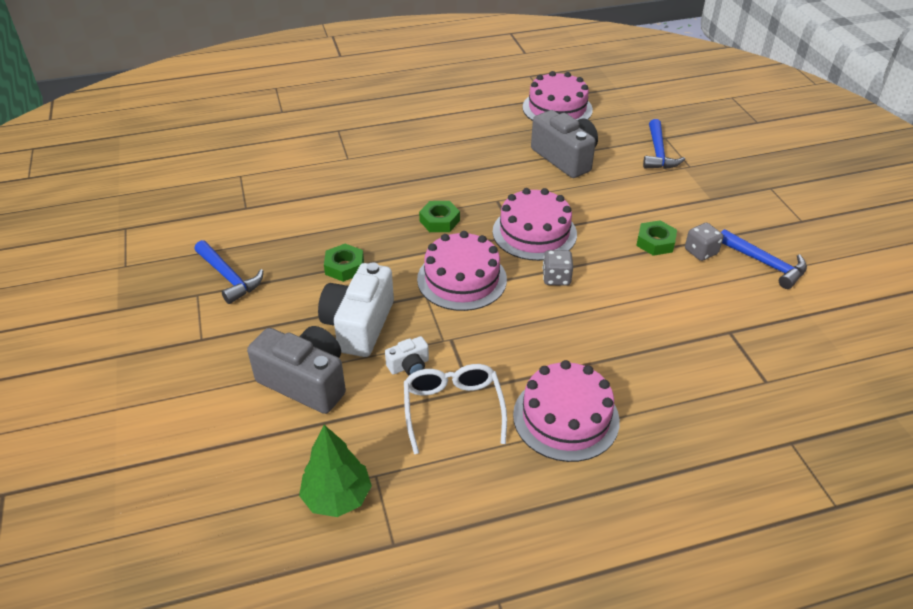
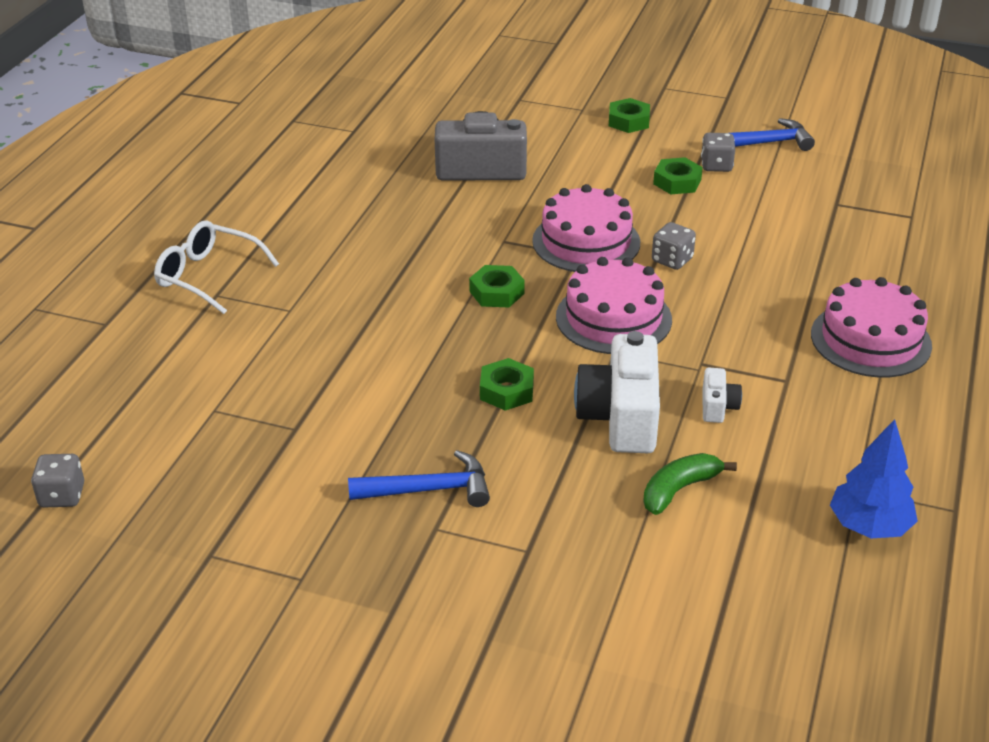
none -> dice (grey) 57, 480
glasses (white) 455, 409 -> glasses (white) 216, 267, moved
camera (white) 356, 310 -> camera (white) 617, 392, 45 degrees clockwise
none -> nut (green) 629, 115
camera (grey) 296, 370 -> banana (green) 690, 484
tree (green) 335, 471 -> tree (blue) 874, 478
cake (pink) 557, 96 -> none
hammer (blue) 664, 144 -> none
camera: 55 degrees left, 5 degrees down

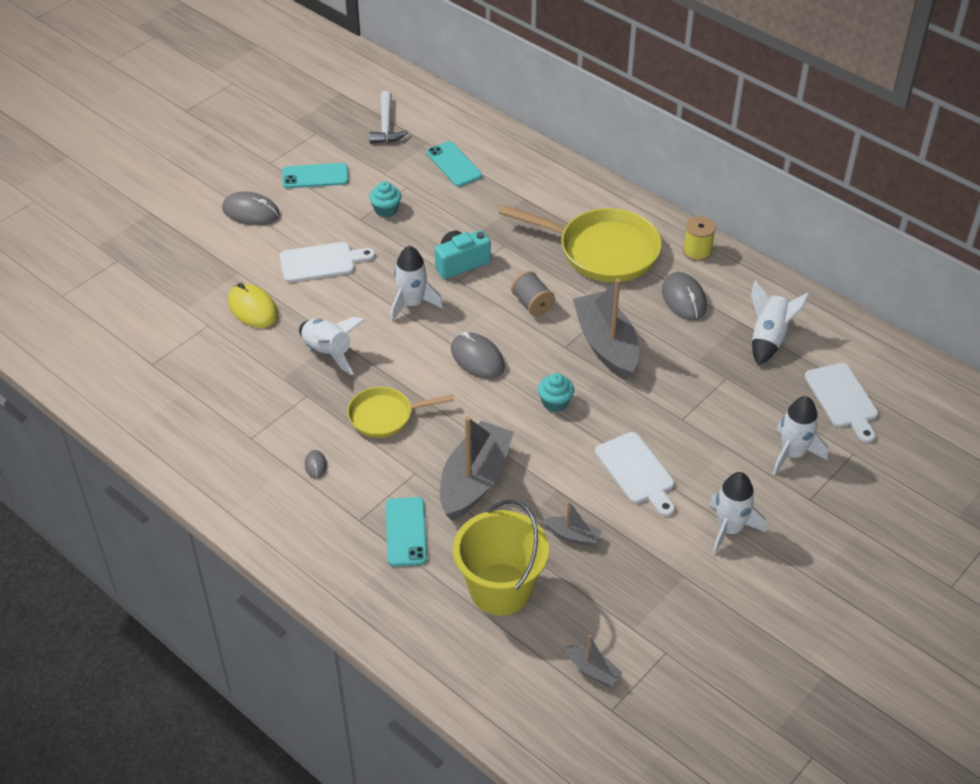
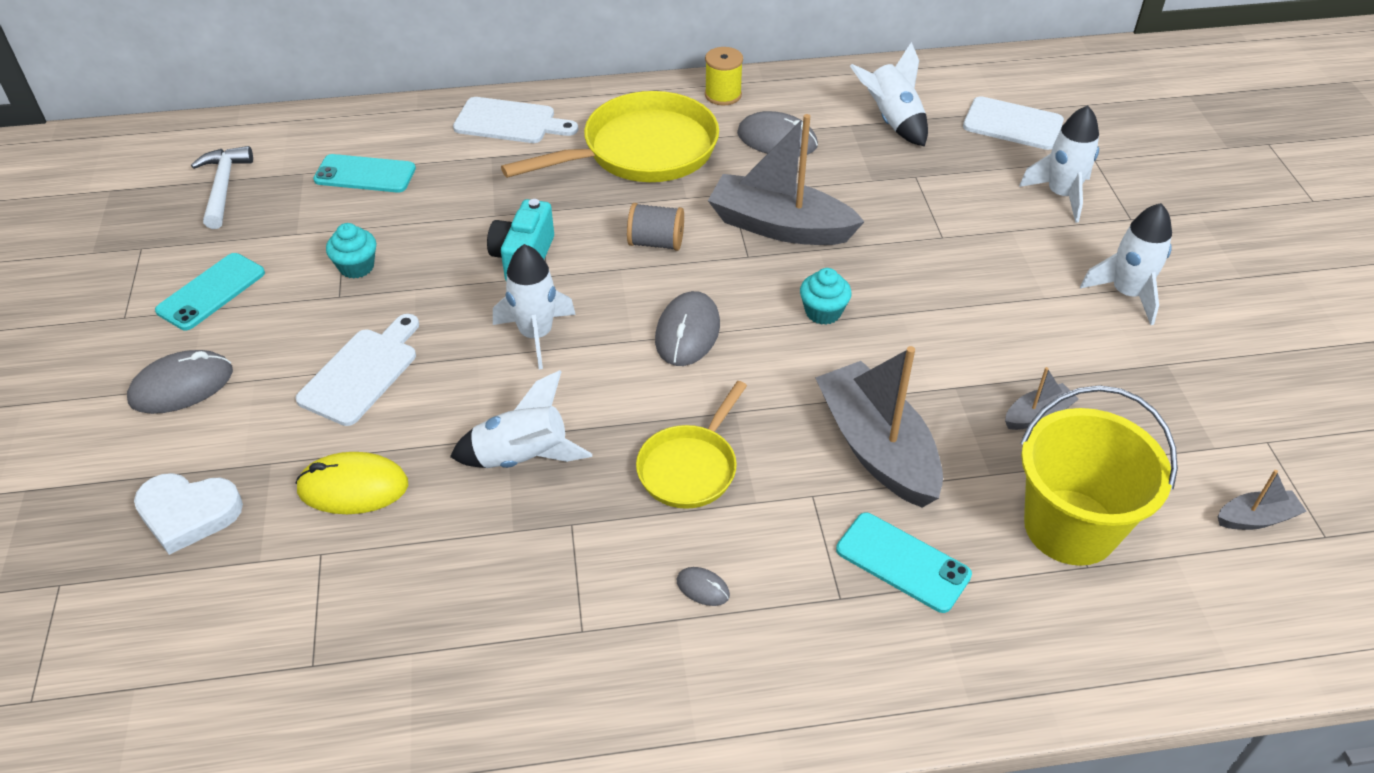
none -> heart (white) 188, 514
hammer (white) 388, 117 -> hammer (white) 222, 187, 135 degrees counterclockwise
cutting board (white) 635, 474 -> cutting board (white) 515, 120, moved
mouse (grey) 478, 355 -> mouse (grey) 687, 328, 75 degrees counterclockwise
camera: 50 degrees left, 0 degrees up

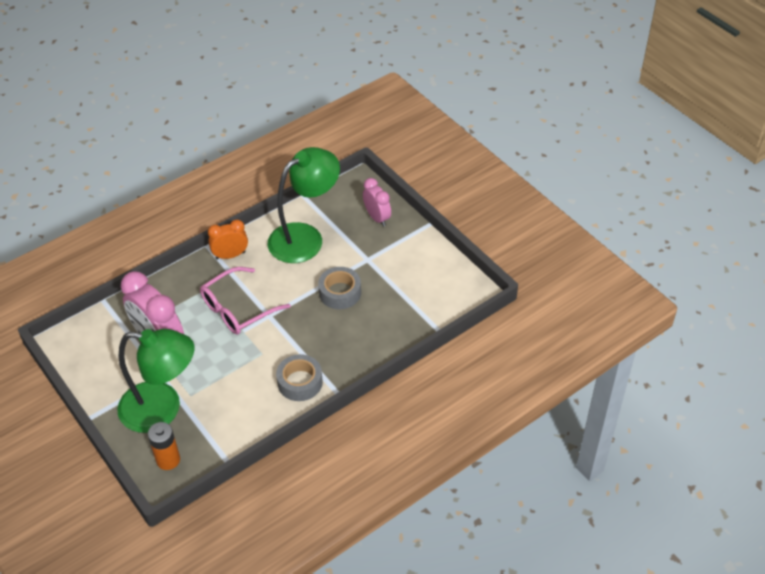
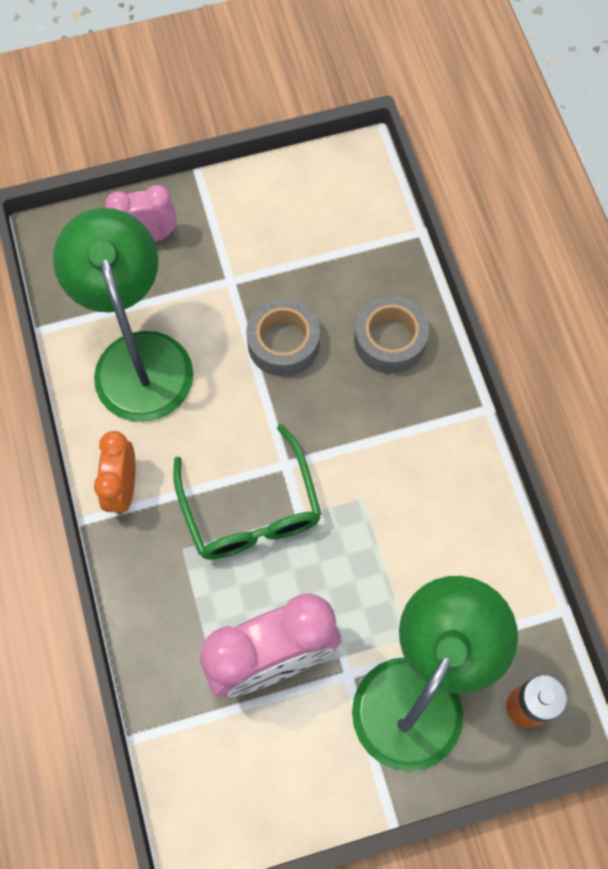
glasses (pink) 245, 301 -> glasses (green) 247, 492
tape (grey) 299, 377 -> tape (grey) 391, 335, moved
camera: 70 degrees left, 20 degrees up

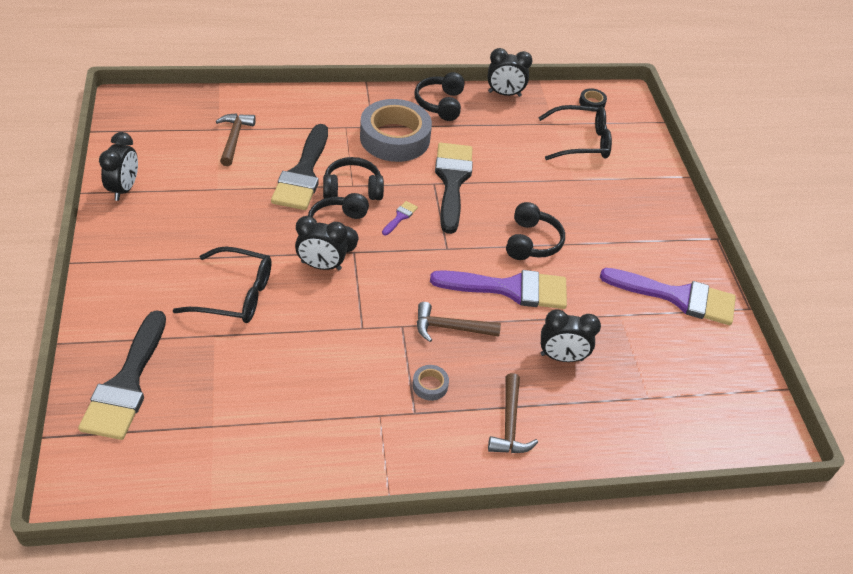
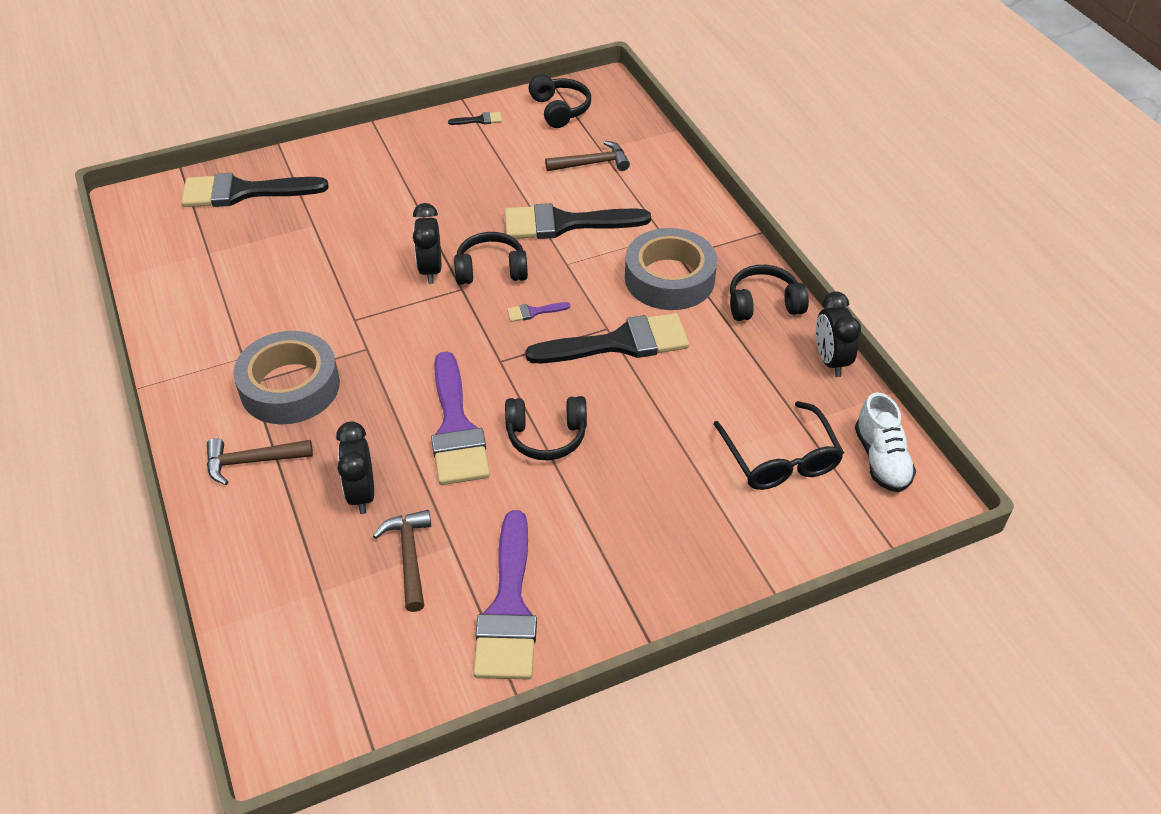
tape (grey) 430, 383 -> tape (grey) 286, 377, x2.49
hammer (brown) 459, 322 -> hammer (brown) 402, 561, moved
clock (black) 118, 166 -> brush (black) 475, 118
brush (purple) 400, 218 -> brush (purple) 538, 312, 150 degrees clockwise
headphones (black) 353, 178 -> headphones (black) 559, 101, moved
tape (black) 593, 100 -> shoe (white) 885, 442
glasses (black) 222, 284 -> none
camera: 80 degrees right, 0 degrees up

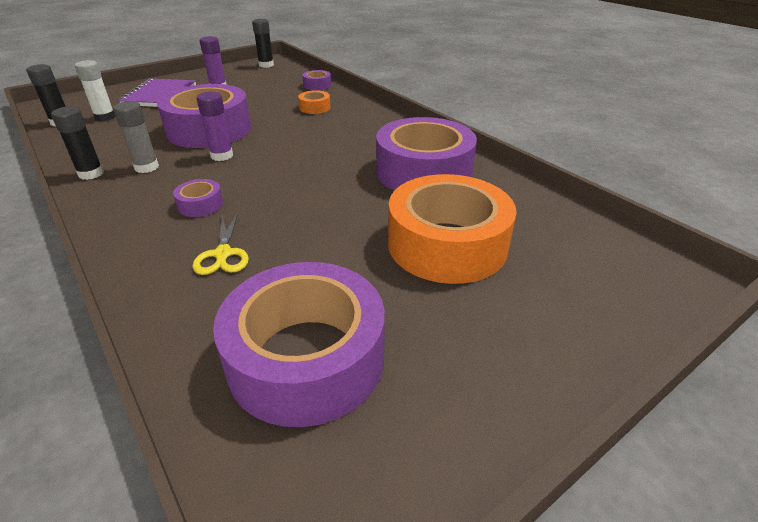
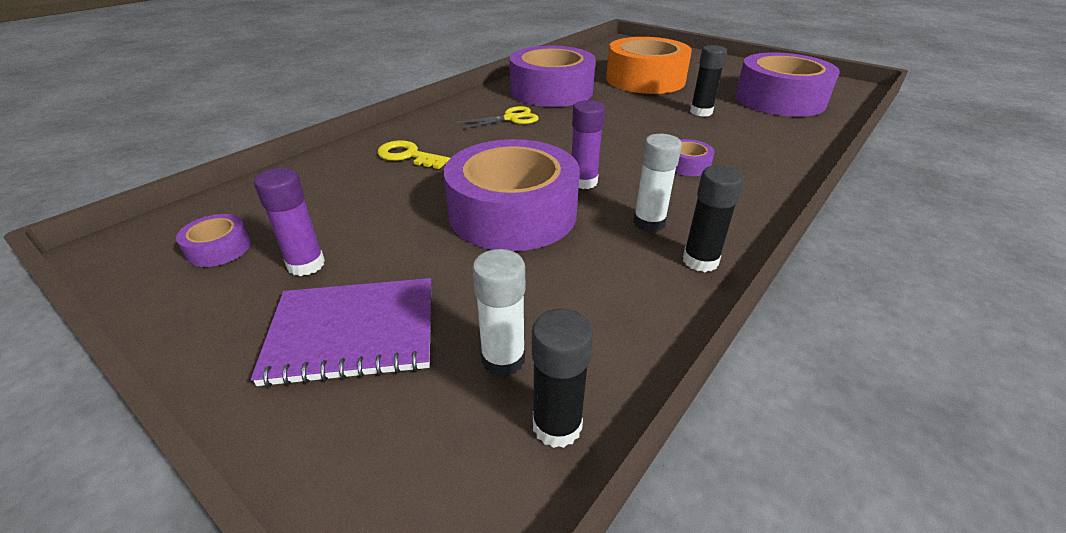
tape (purple) 316, 80 -> tape (purple) 213, 240, moved
tape (orange) 314, 102 -> key (yellow) 413, 154
scissors (yellow) 220, 244 -> scissors (yellow) 497, 117, moved
glue stick (grey) 136, 137 -> glue stick (white) 657, 183
glue stick (black) 263, 43 -> glue stick (black) 708, 81, moved
camera: 105 degrees left, 0 degrees up

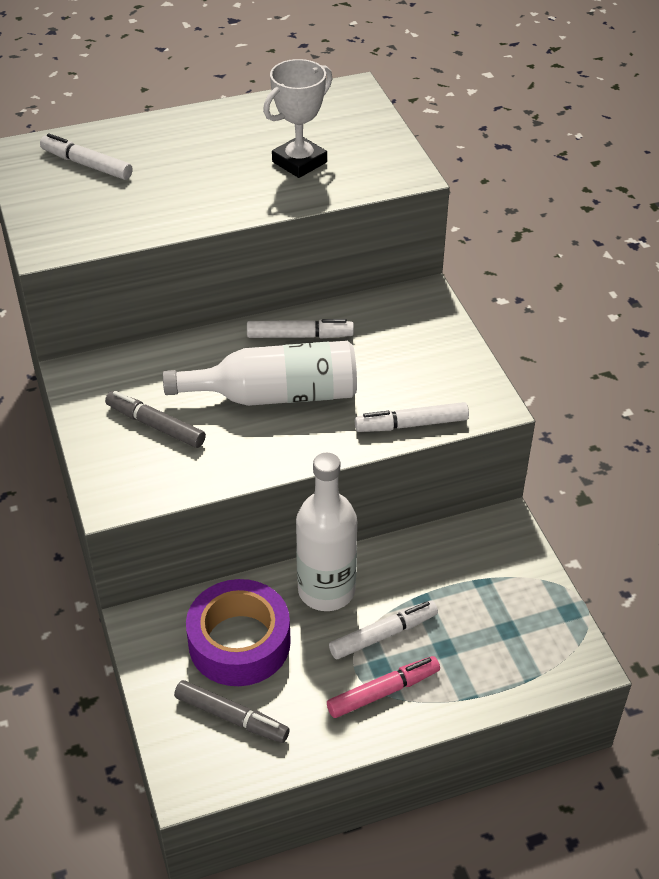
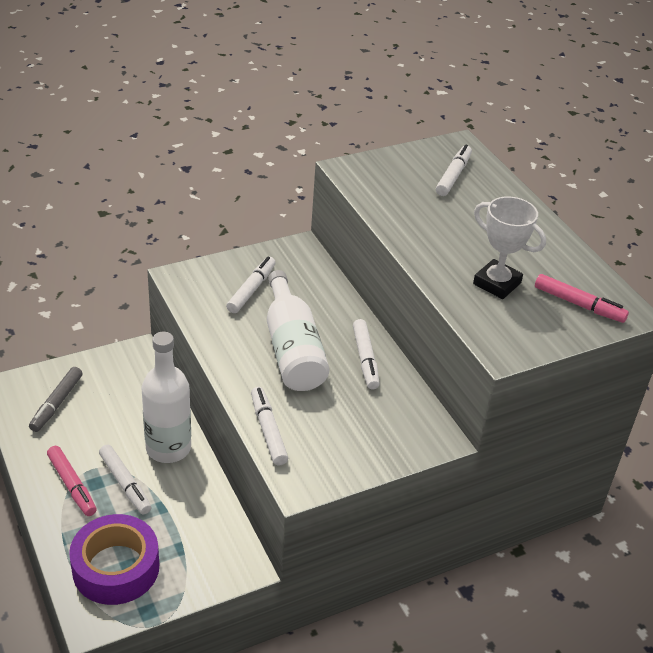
tape (purple) 238, 632 -> tape (purple) 114, 559, moved
marker (grey) 155, 419 -> marker (white) 251, 285
none -> marker (pink) 582, 298
camera: 80 degrees right, 5 degrees down

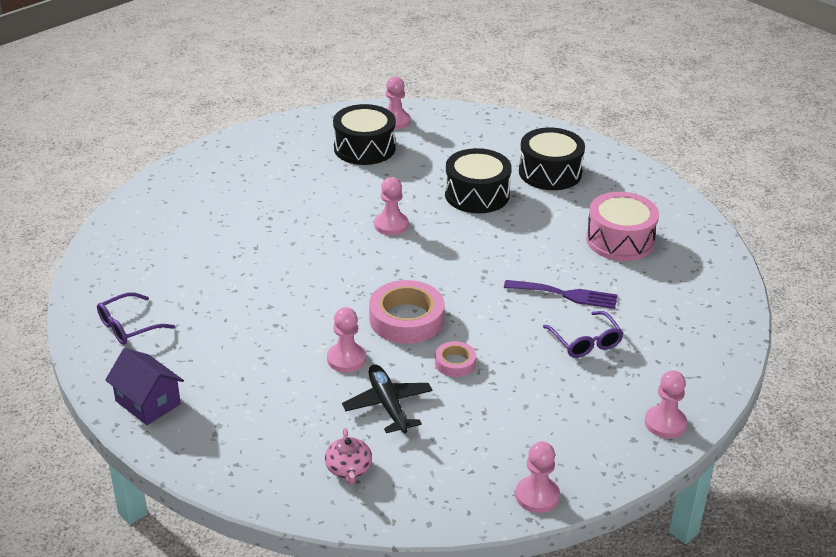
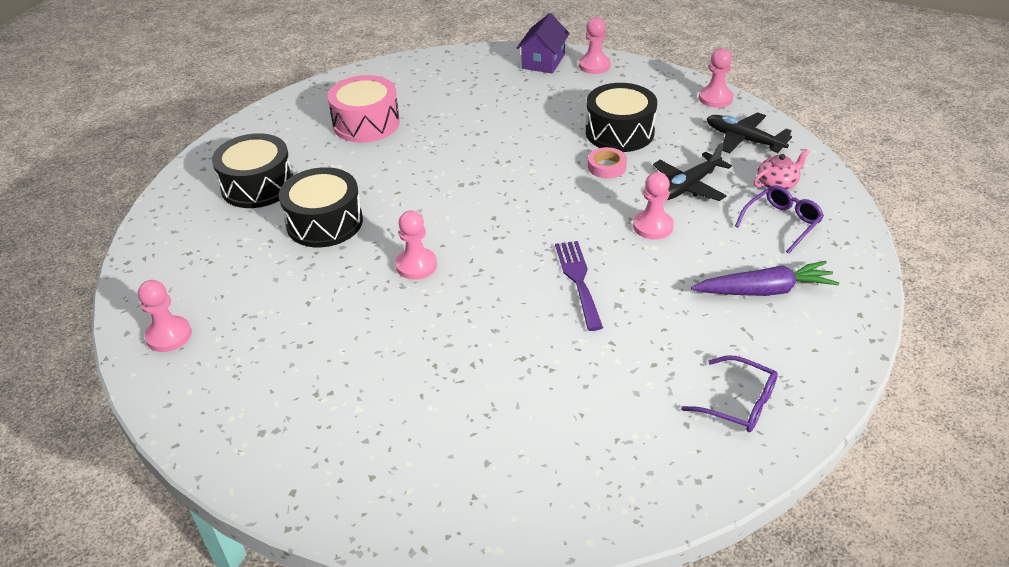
house (purple) 144, 386 -> house (purple) 543, 43, moved
fork (purple) 560, 294 -> fork (purple) 579, 286, moved
drum (black) 364, 134 -> drum (black) 621, 117, moved
none -> carrot (purple) 765, 278
none -> plane (black) 749, 132
glasses (purple) 583, 334 -> glasses (purple) 779, 220, moved
tape (pink) 407, 312 -> none
camera: 110 degrees left, 5 degrees up

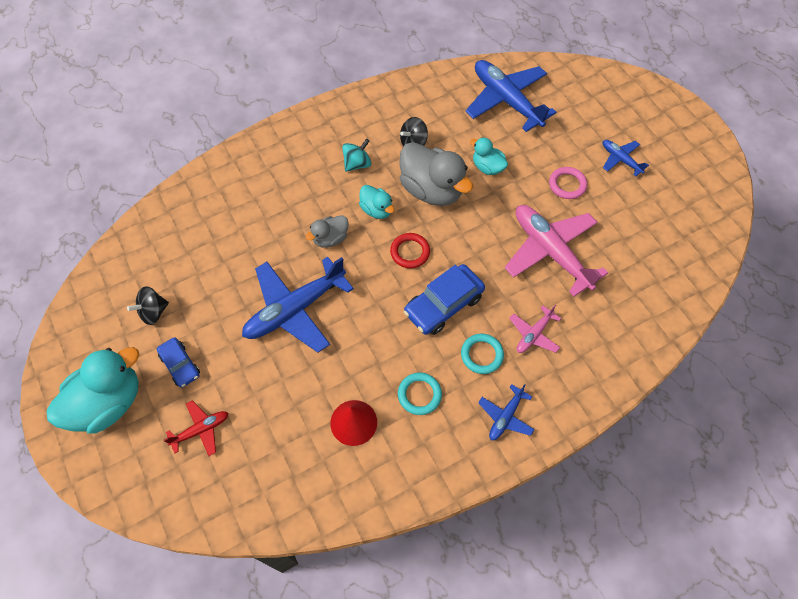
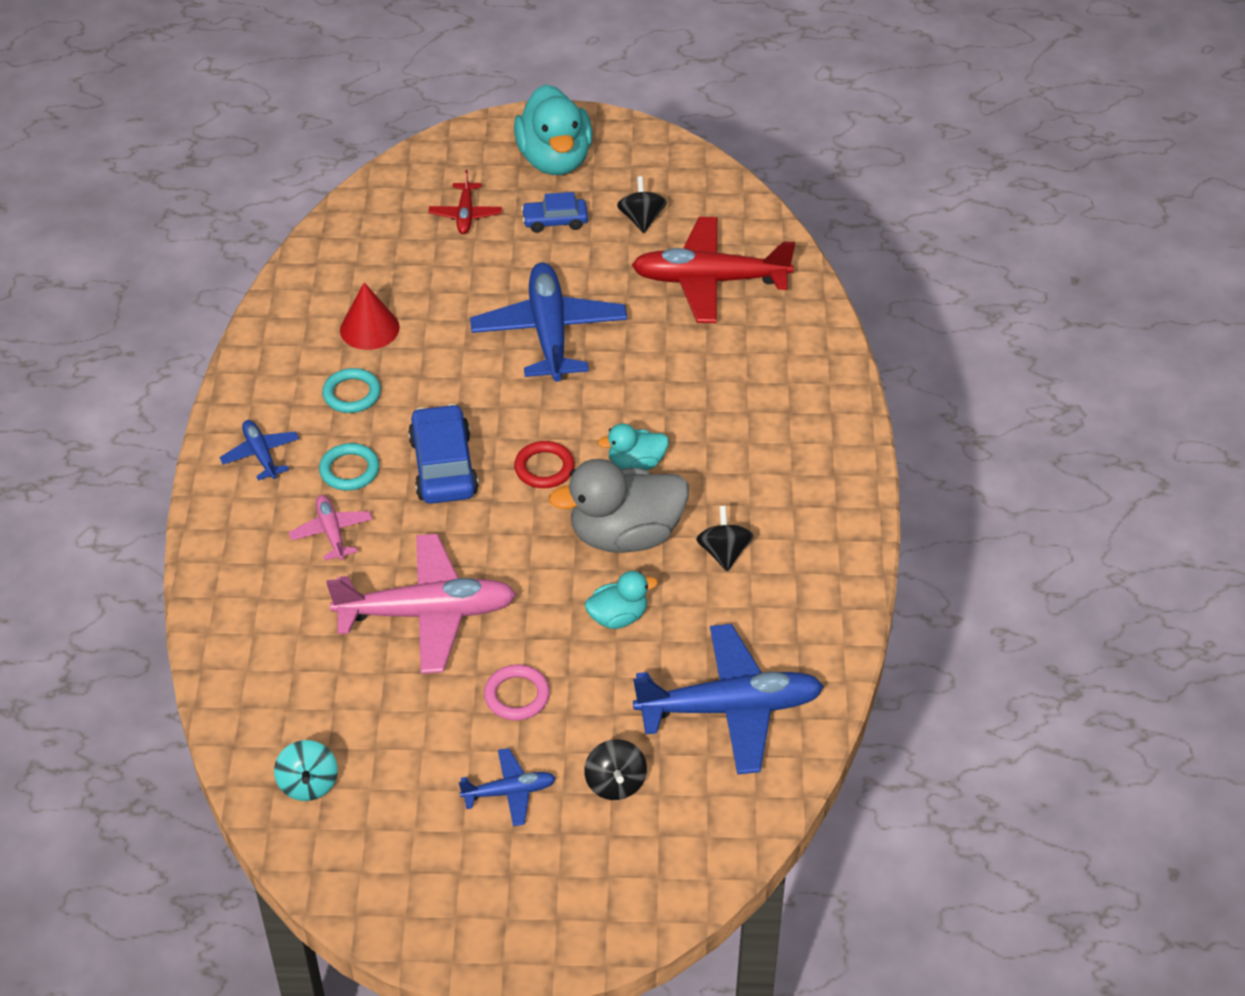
spinning top (turquoise) 357, 155 -> spinning top (turquoise) 306, 770, moved
none -> spinning top (black) 615, 769
none -> plane (red) 713, 270
duck (grey) 327, 231 -> none
camera: 120 degrees right, 15 degrees down

